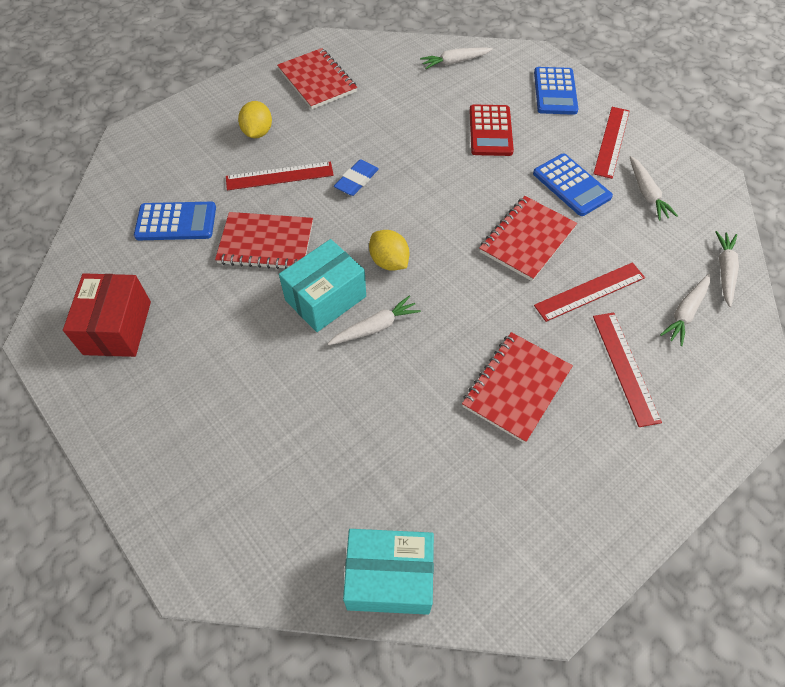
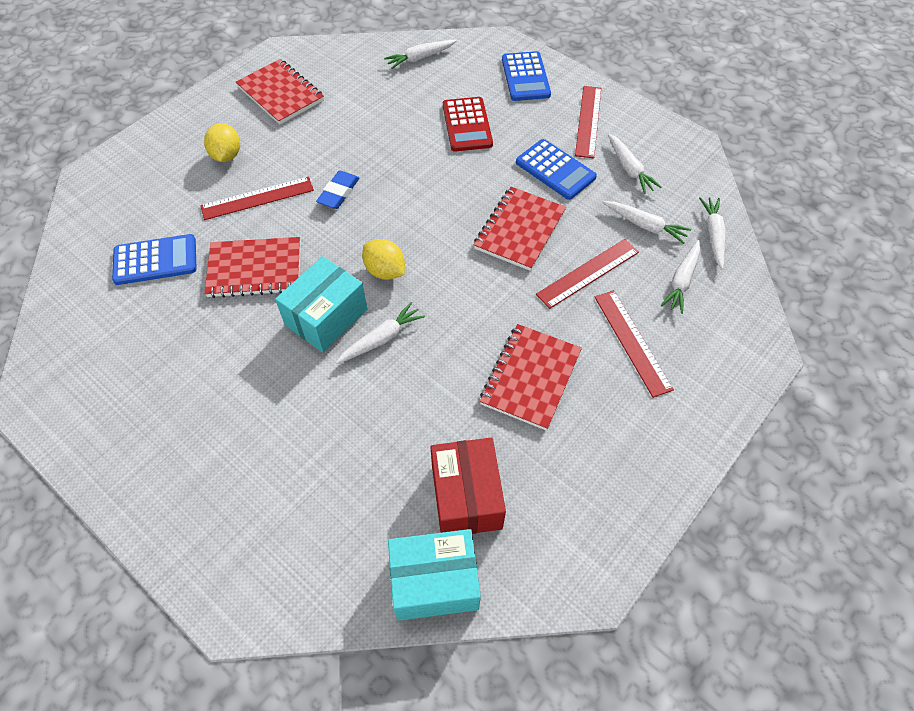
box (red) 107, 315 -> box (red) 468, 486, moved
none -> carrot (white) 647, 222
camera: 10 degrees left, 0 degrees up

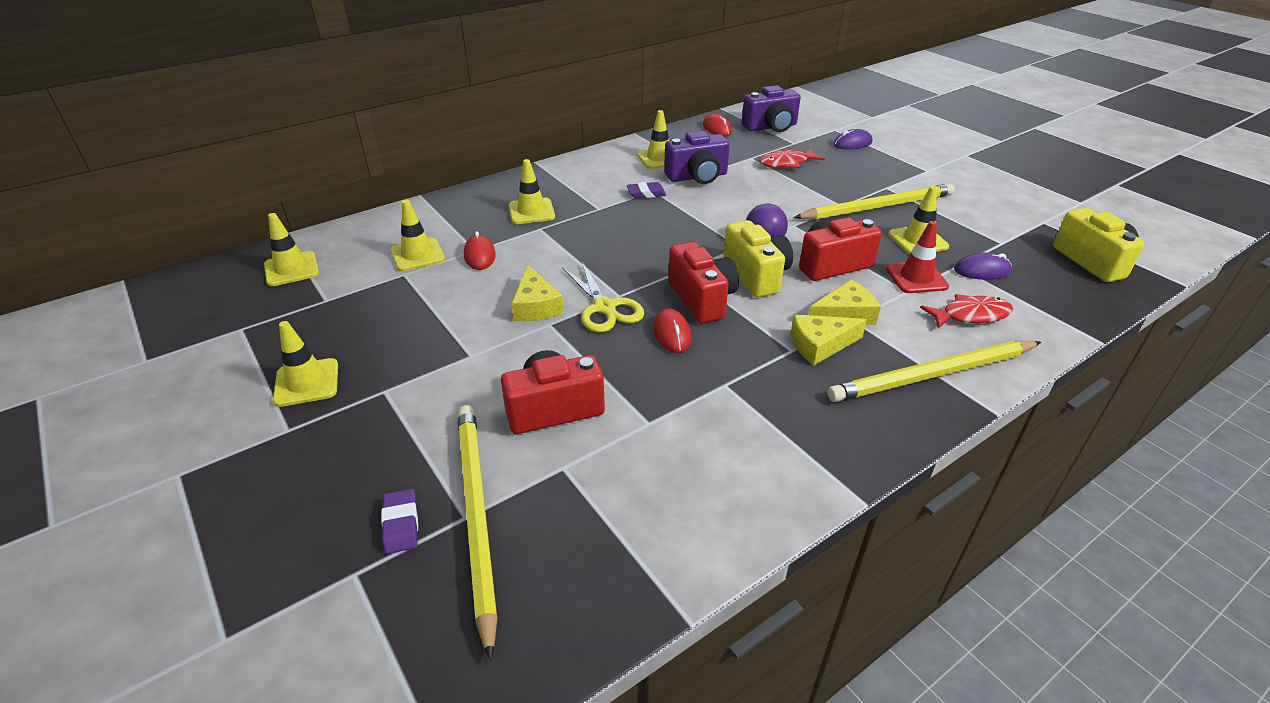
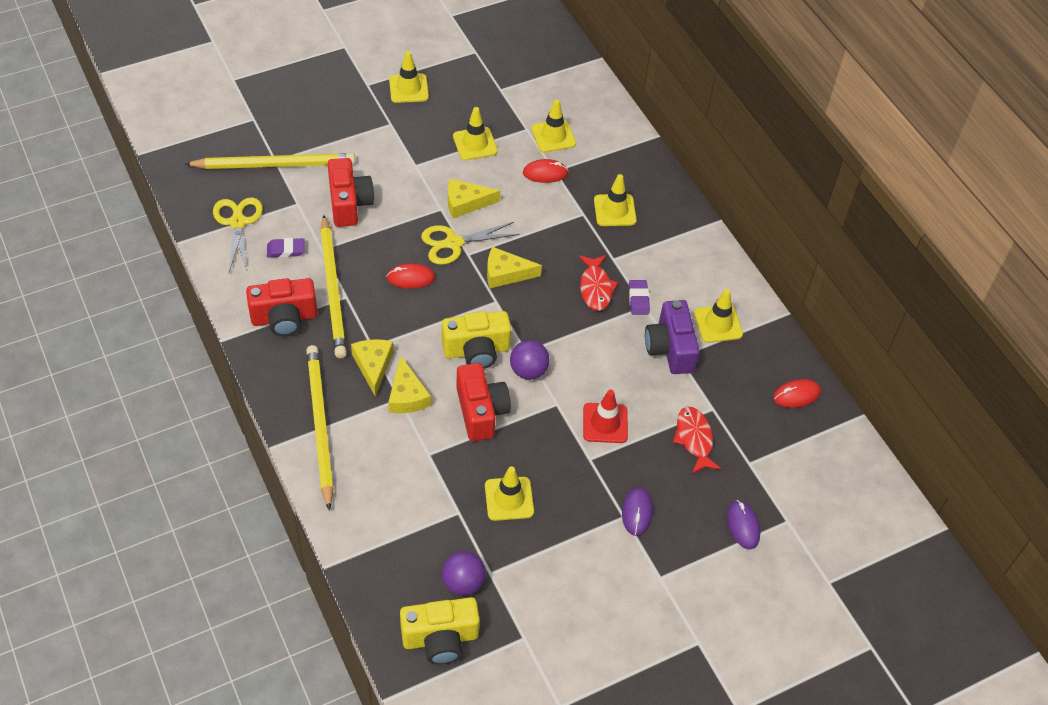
none -> scissors (yellow) 238, 234
camera (red) 703, 282 -> camera (red) 282, 307, moved
eraser (purple) 399, 521 -> eraser (purple) 286, 248, moved
pencil (yellow) 874, 202 -> pencil (yellow) 333, 286, moved
none -> ball (purple) 464, 573
traffic cone (yellow) 291, 249 -> traffic cone (yellow) 475, 133, moved
none -> cheese (yellow) 514, 267
fish (red) 966, 311 -> fish (red) 598, 283, moved
traffic cone (red) 917, 257 -> traffic cone (red) 605, 416, moved
mouse (purple) 983, 266 -> mouse (purple) 637, 511, moved
camera (purple) 771, 108 -> none
camera: 95 degrees right, 15 degrees up

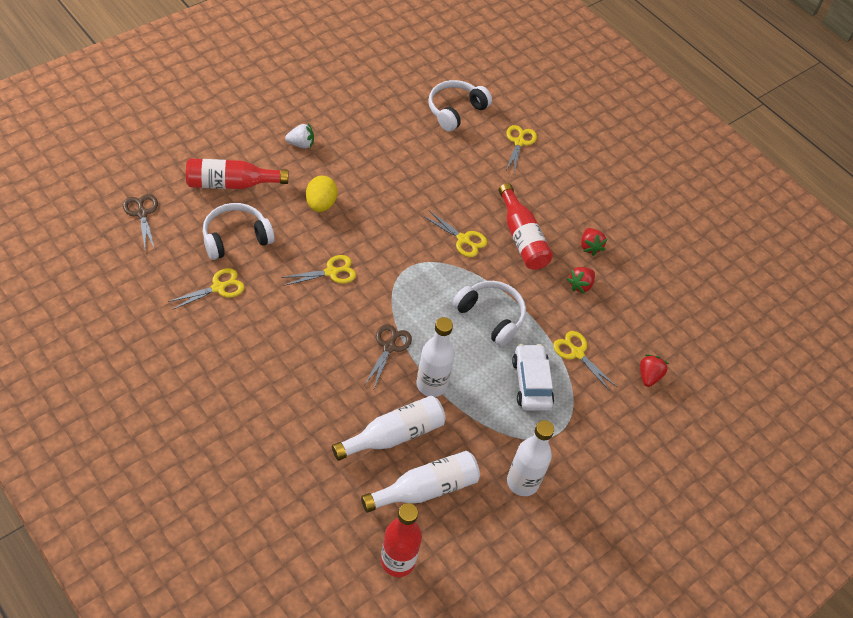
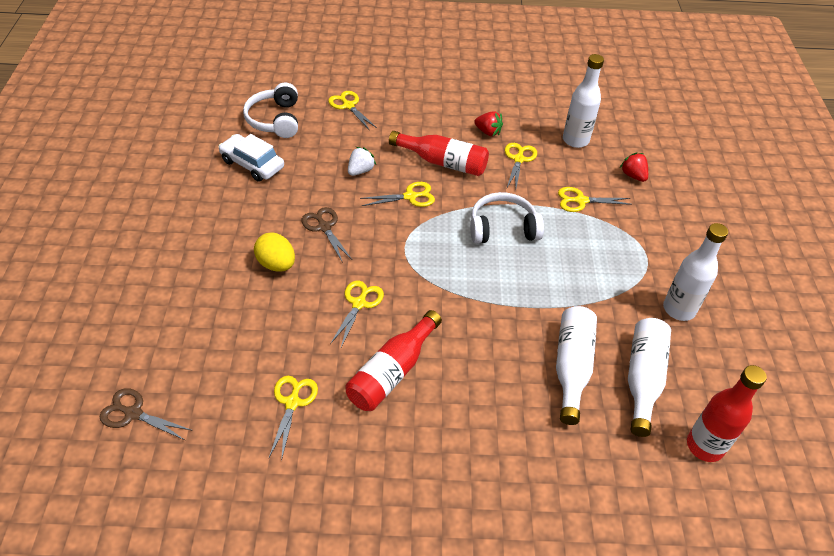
car (white) 533, 377 -> car (white) 251, 158, moved
scissors (brown) 388, 356 -> scissors (brown) 327, 235, moved
bottle (red) 237, 173 -> bottle (red) 393, 360, moved
strawberry (white) 299, 135 -> strawberry (white) 362, 161, moved
strawberry (red) 581, 280 -> scissors (yellow) 521, 165
bottle (white) 436, 357 -> bottle (white) 583, 101, moved
headphones (white) 238, 231 -> none
camera: 45 degrees left, 5 degrees down

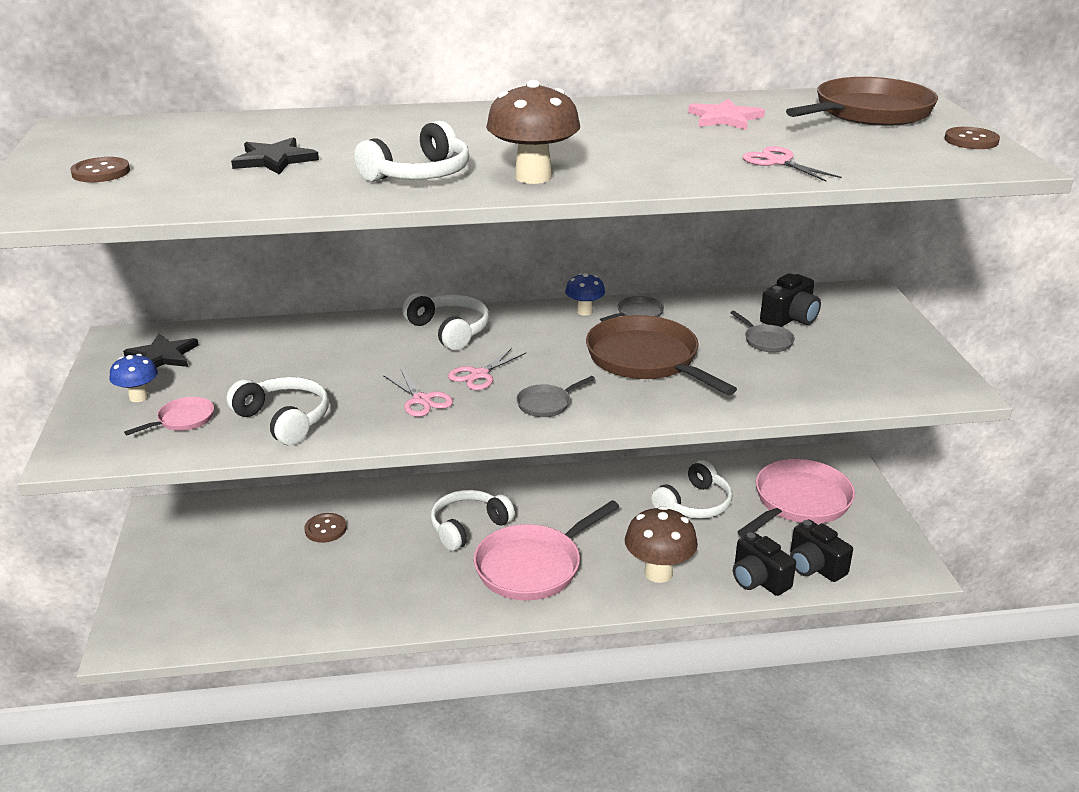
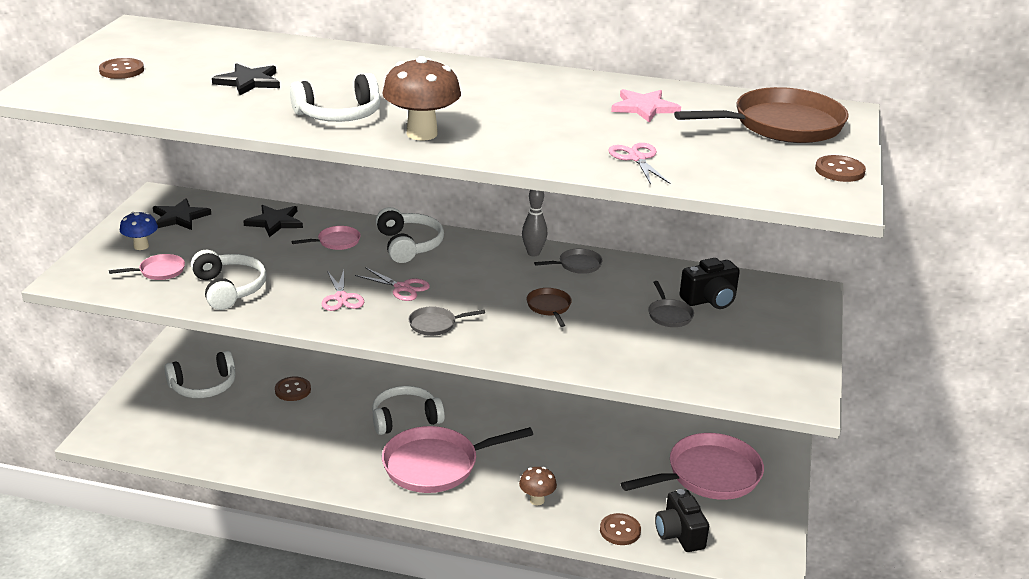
headphones (white) 691, 489 -> headphones (white) 199, 374, moved
none -> star (black) 273, 221
none -> pan (pink) 326, 238
scissors (pink) 487, 369 -> scissors (pink) 392, 284, 120 degrees counterclockwise
mushroom (brown) 661, 544 -> mushroom (brown) 538, 486, x0.57
mushroom (blue) 585, 294 -> bowling pin (grey) 534, 223
pan (brown) 661, 355 -> pan (brown) 549, 307, x0.45
camera (black) 764, 564 -> button (brown) 620, 529
camera: 20 degrees right, 0 degrees up

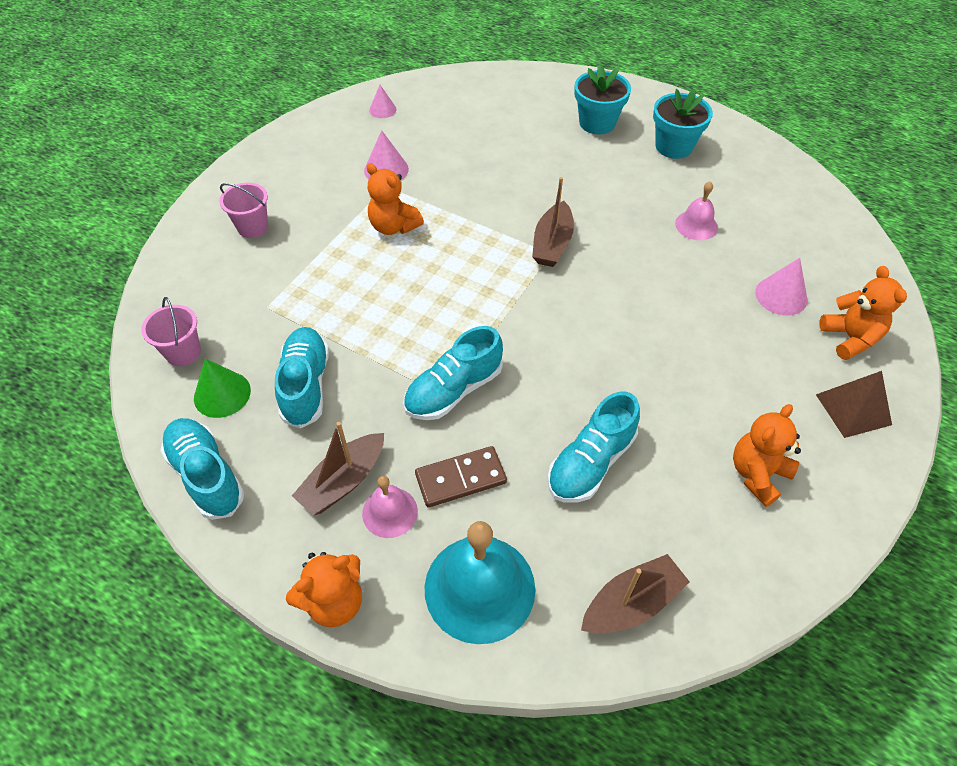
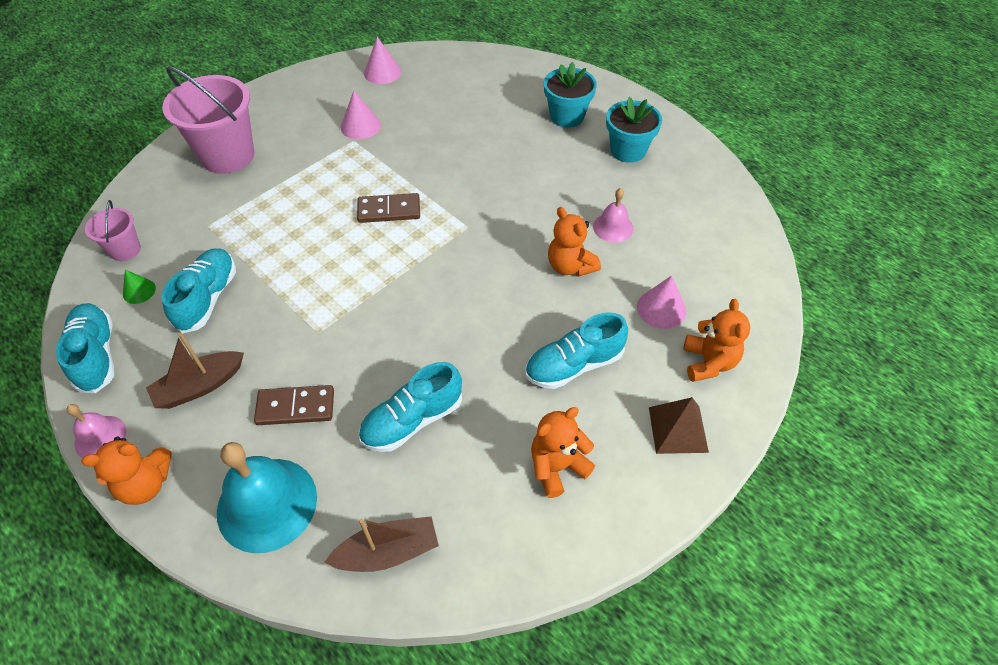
bell (pink) 390, 507 -> bell (pink) 96, 431, moved
cone (green) 222, 388 -> cone (green) 139, 287, x0.66
bucket (pink) 243, 210 -> bucket (pink) 208, 120, x1.97
none -> domino (brown) 388, 208
cone (pink) 382, 101 -> cone (pink) 382, 60, x1.52
shoe (turquoise) 453, 373 -> shoe (turquoise) 576, 350, moved
teddy bear (orange) 395, 199 -> teddy bear (orange) 574, 242, moved
boat (brown) 553, 222 -> none
camera: 15 degrees right, 0 degrees up

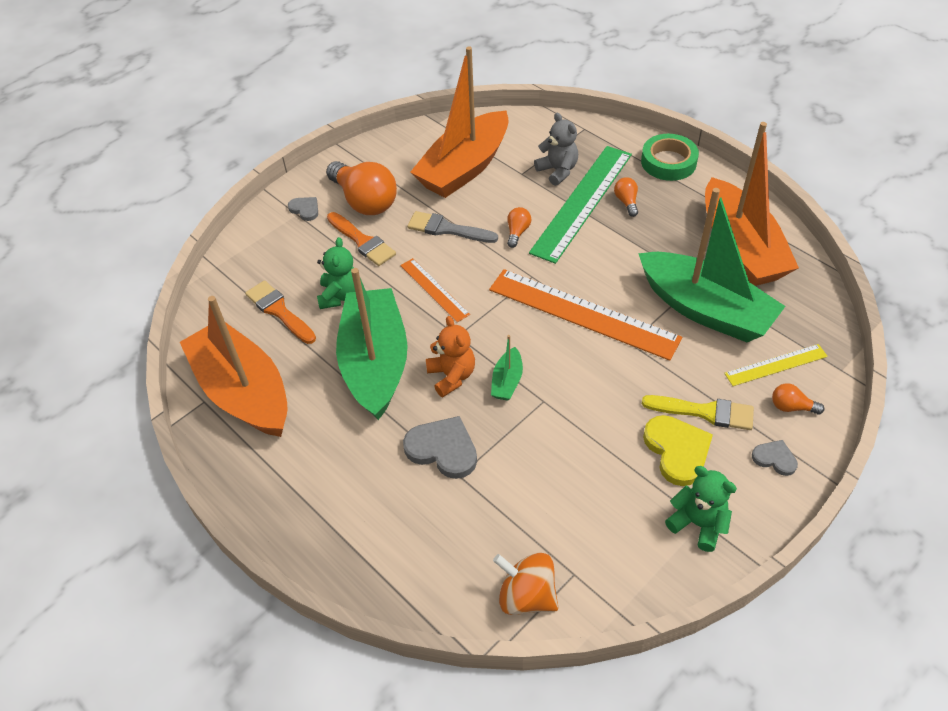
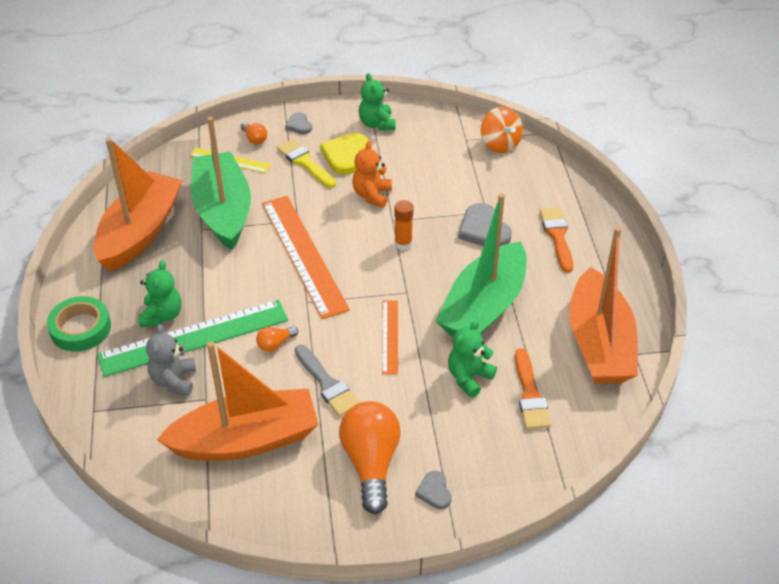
light bulb (orange) 626, 197 -> teddy bear (green) 160, 293
teddy bear (orange) 450, 356 -> teddy bear (orange) 372, 174, moved
boat (green) 507, 368 -> glue stick (orange) 403, 225
brush (orange) 361, 239 -> brush (orange) 556, 240, moved
camera: 145 degrees left, 5 degrees down

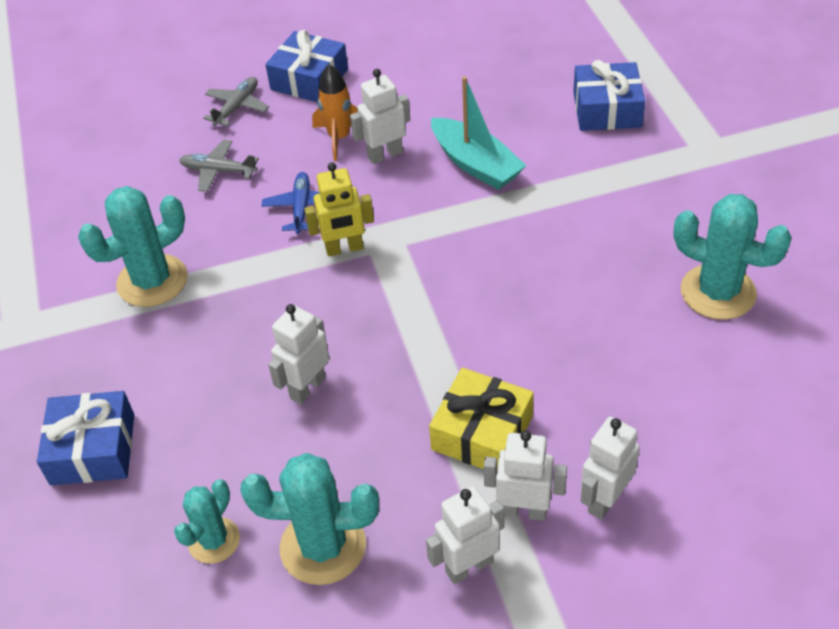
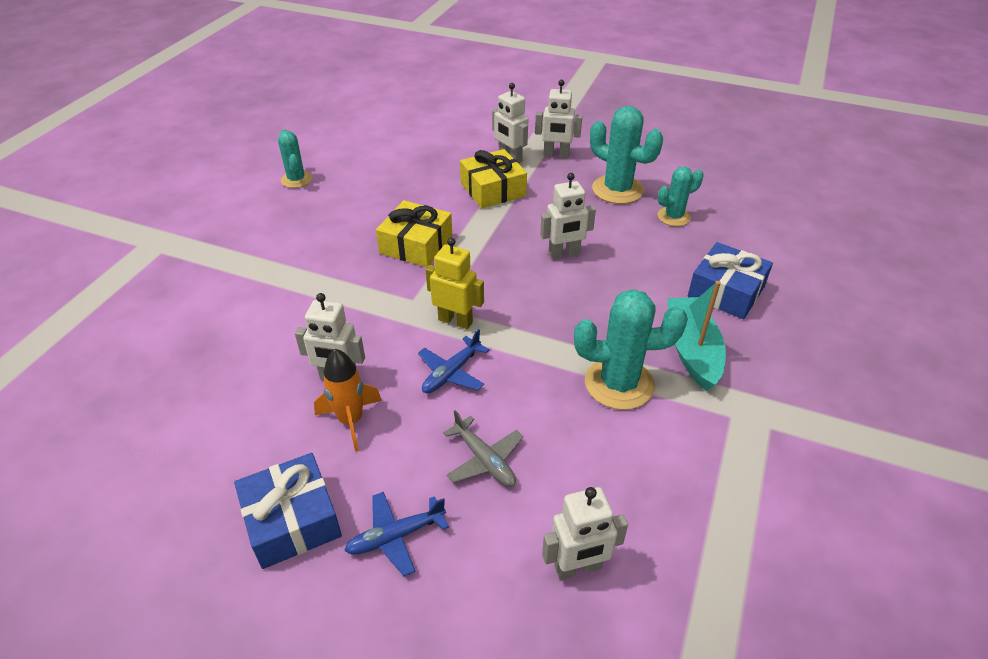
cactus (turquoise) 732, 257 -> cactus (turquoise) 295, 158, x0.61
plane (grey) 236, 101 -> plane (blue) 396, 534
none -> gift (yellow) 414, 233
robot (white) 610, 468 -> robot (white) 585, 533, moved
boat (turquoise) 479, 133 -> boat (turquoise) 696, 336, moved
gift (blue) 609, 95 -> none
camera: 145 degrees left, 5 degrees down

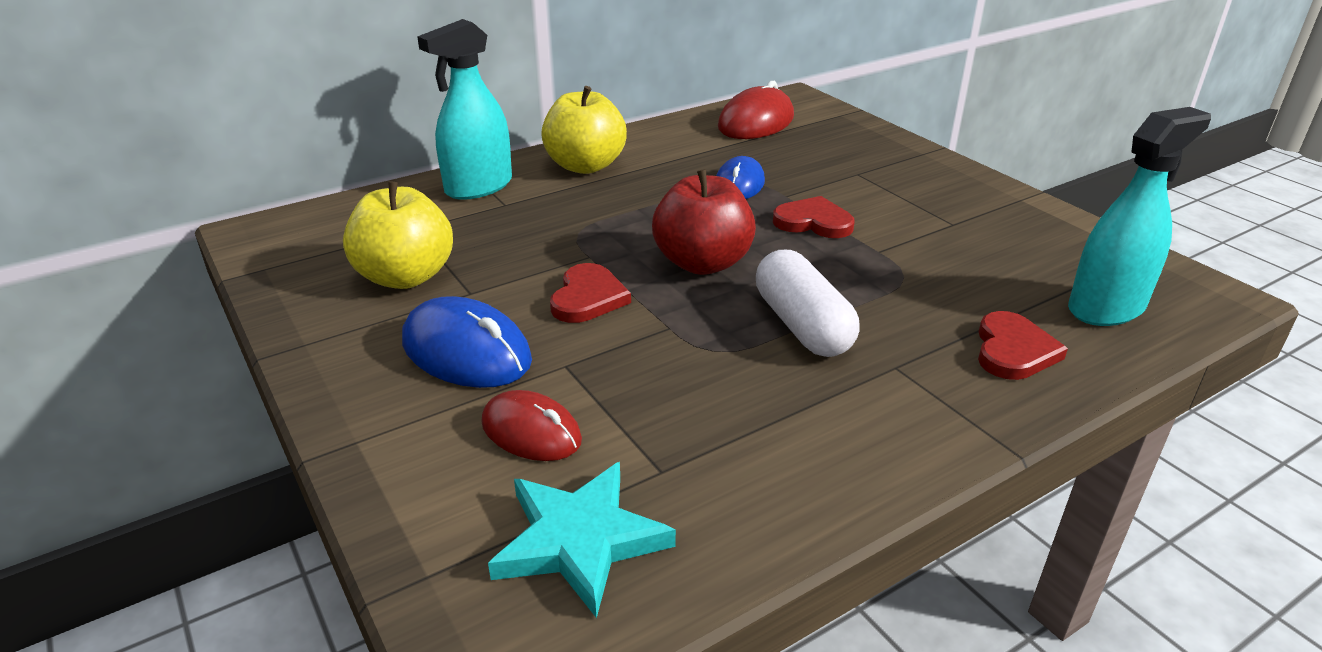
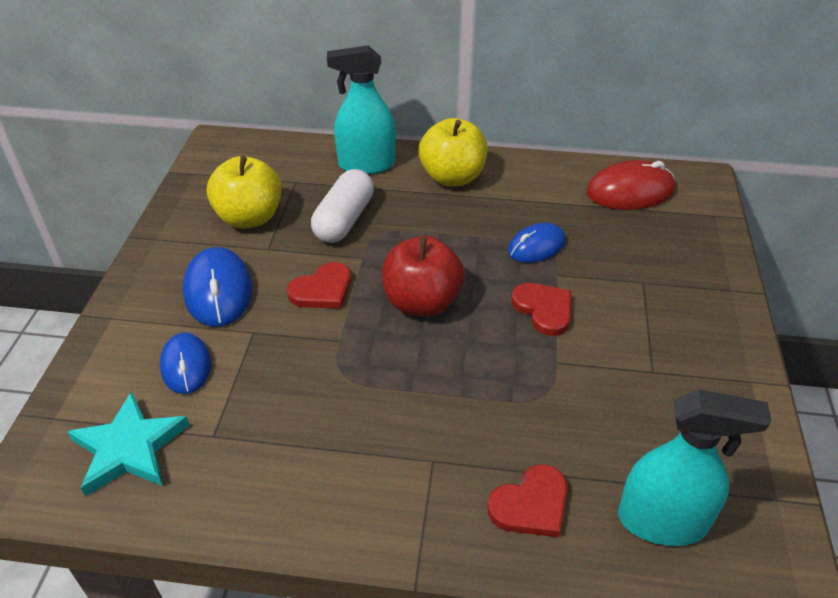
mouse (red) 532, 425 -> mouse (blue) 185, 363
capsule (white) 808, 303 -> capsule (white) 342, 206, moved
camera: 40 degrees right, 10 degrees up

